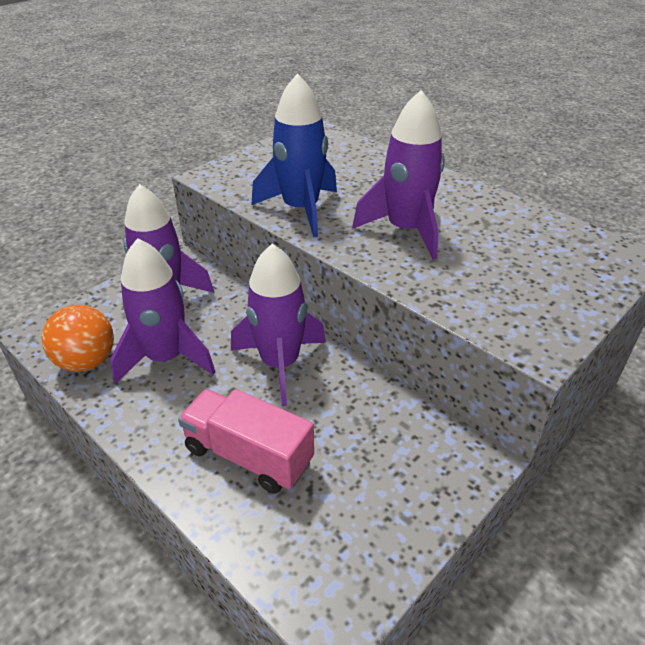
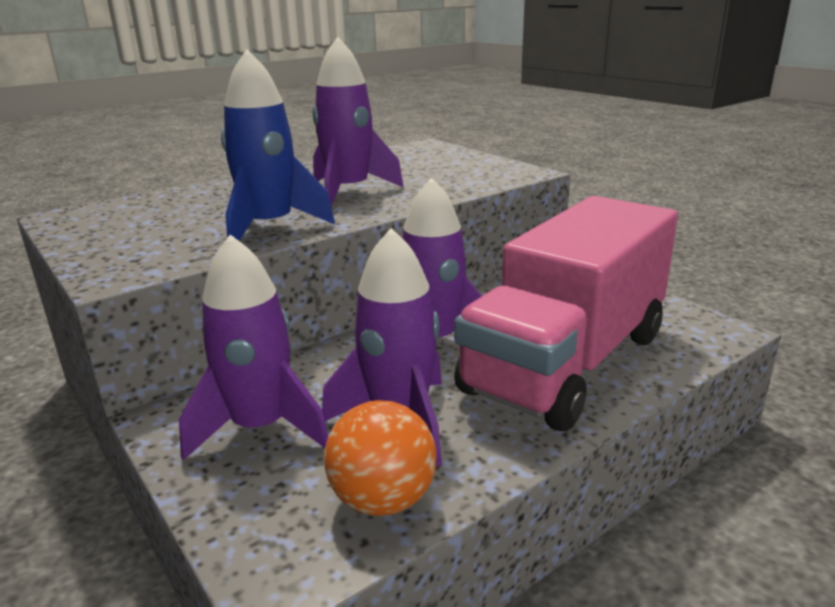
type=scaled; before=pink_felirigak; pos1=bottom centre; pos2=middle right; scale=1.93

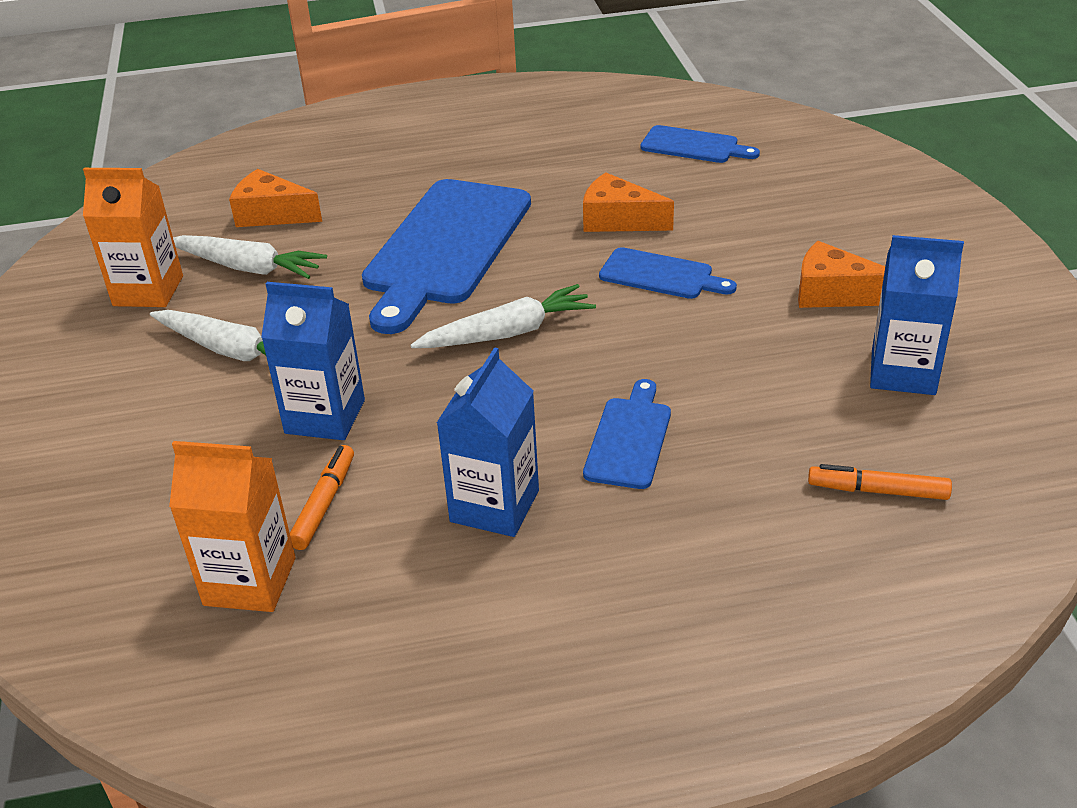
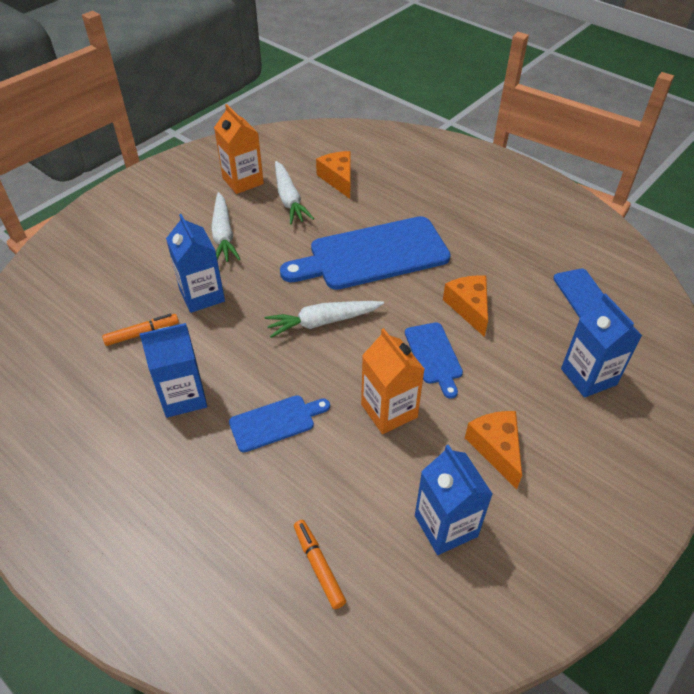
type=rotated; before=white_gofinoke (no. 3 from left); pos1=centre; pos2=centre; turn=135
type=shifted; before=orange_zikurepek (no. 2 from left); pos1=middle left; pos2=centre
type=new; after=blue_zikurepek (no. 4 from left); pos2=middle right

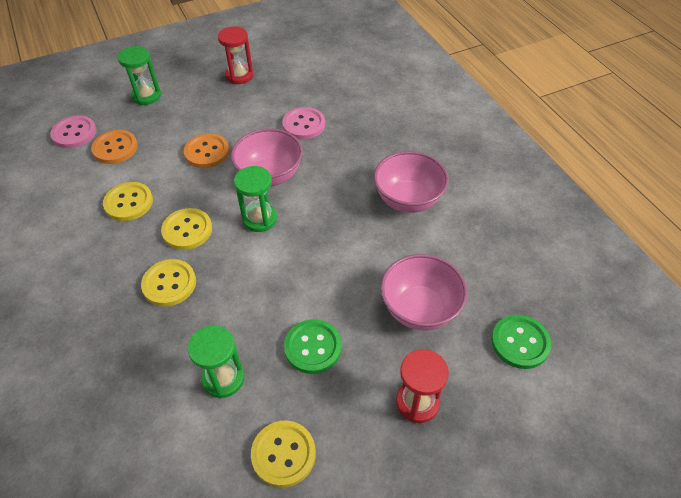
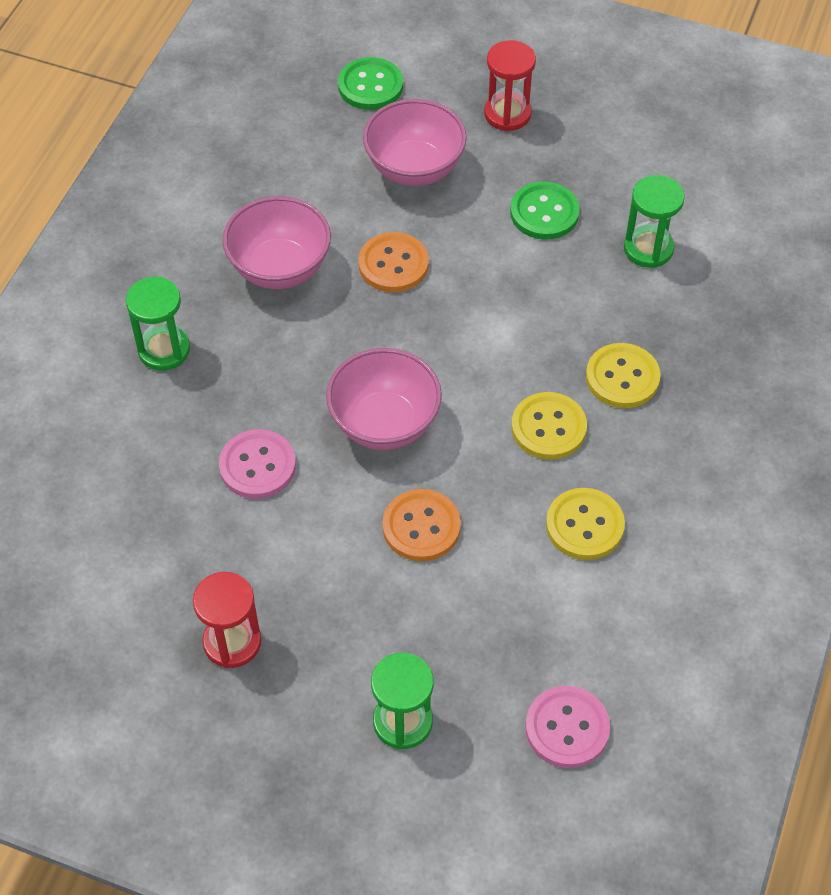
type=shifted; before=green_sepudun (no. 3 from left in the first image); after=green_sepudun (no. 1 from left); pos1=centre; pos2=middle left
type=shifted; before=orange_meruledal (no. 1 from left); pos1=top left; pos2=top centre
type=gone; before=yellow_meruledal (no. 4 from left); pos1=bottom centre

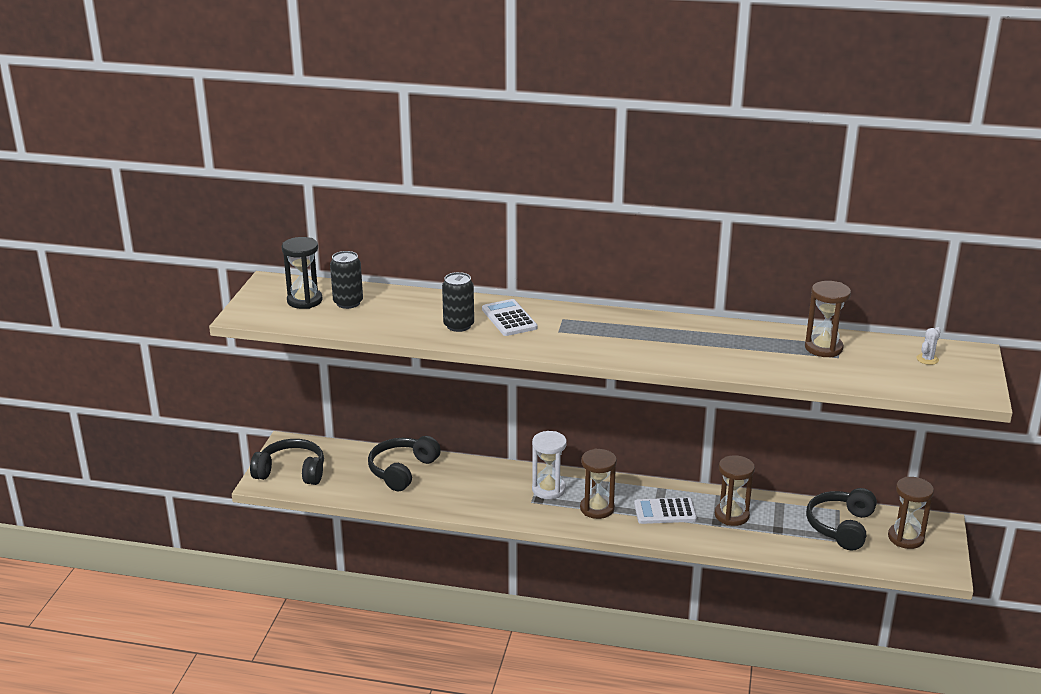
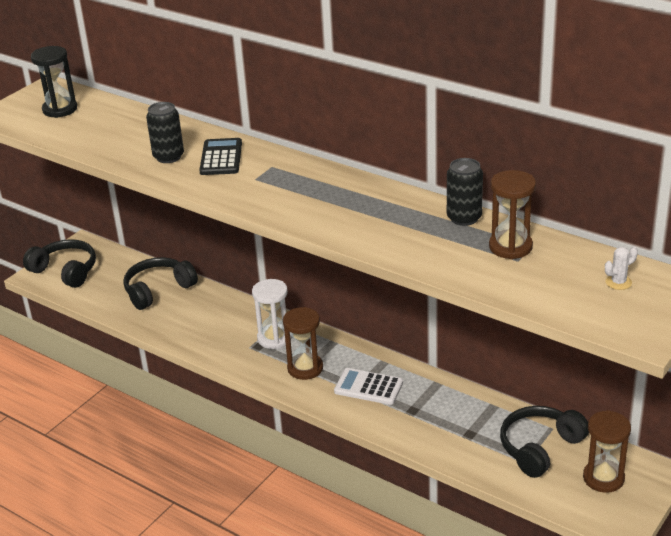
type=repainted; before=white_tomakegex (no. 1 from left); after=black_tomakegex; pos1=centre; pos2=top left
type=shifted; before=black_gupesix (no. 1 from left in the first image); after=black_gupesix (no. 2 from left); pos1=middle left; pos2=middle right
type=gone; before=brown_sepudun (no. 2 from left); pos1=bottom right

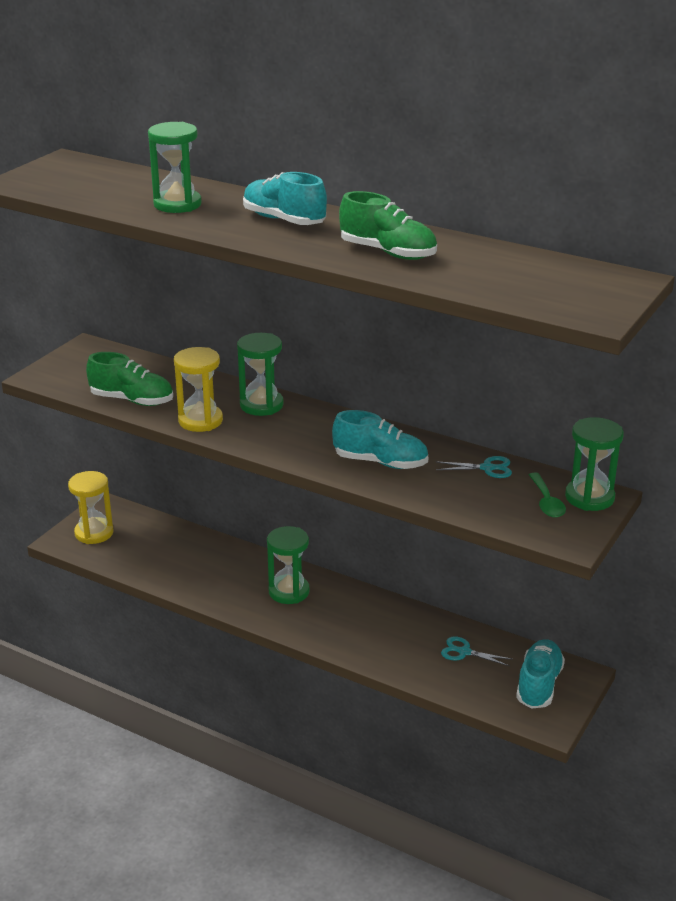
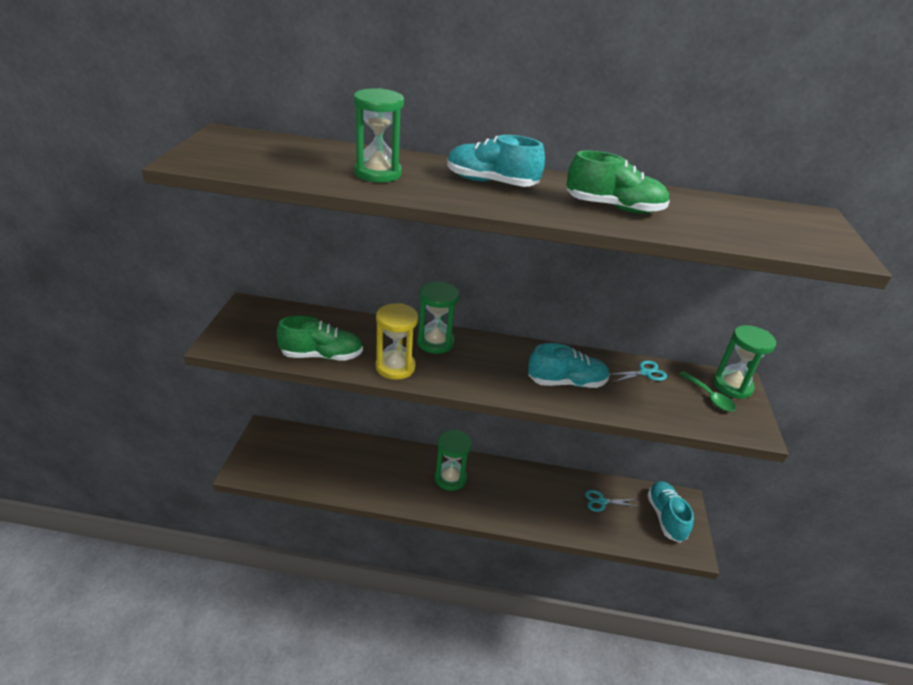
type=gone; before=yellow_sepudun (no. 1 from left); pos1=middle left

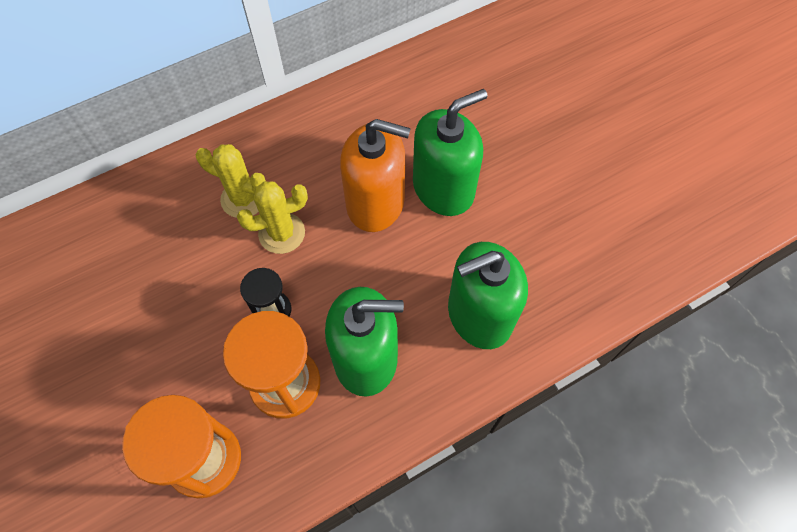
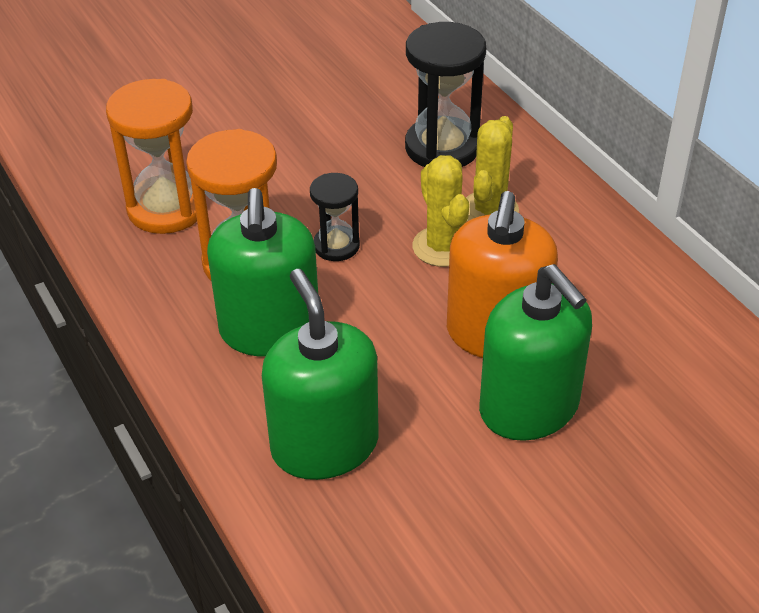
type=new; after=black_sepudun (no. 2 from left); pos2=top centre

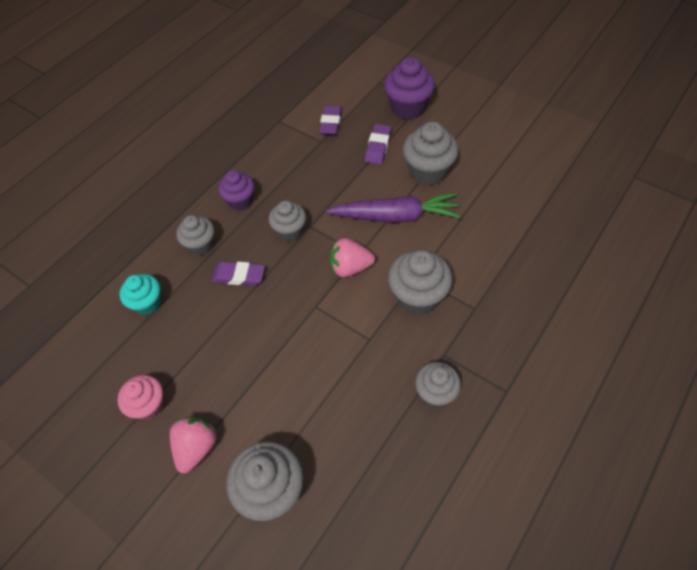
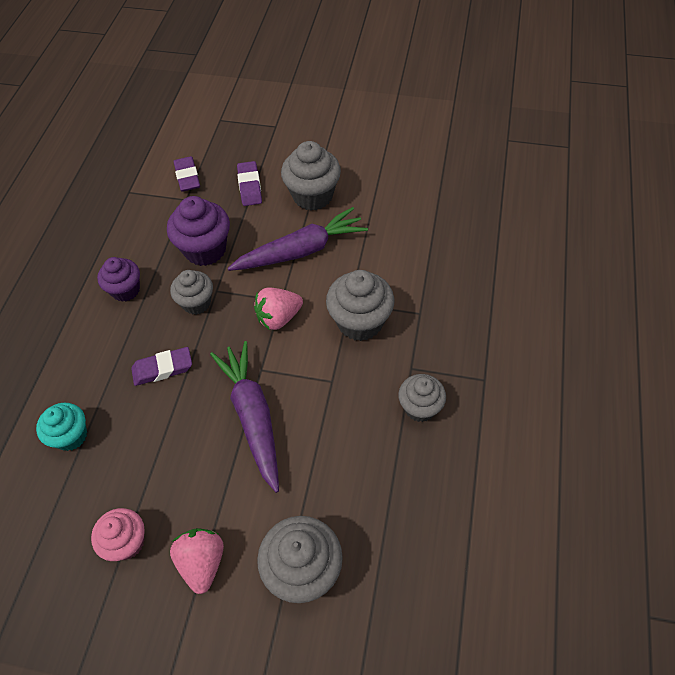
type=shifted; before=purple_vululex (no. 2 from left); pos1=top centre; pos2=middle left
type=new; after=purple_gofinoke (no. 1 from left); pos2=centre
type=gone; before=grey_vululex (no. 1 from left); pos1=middle left

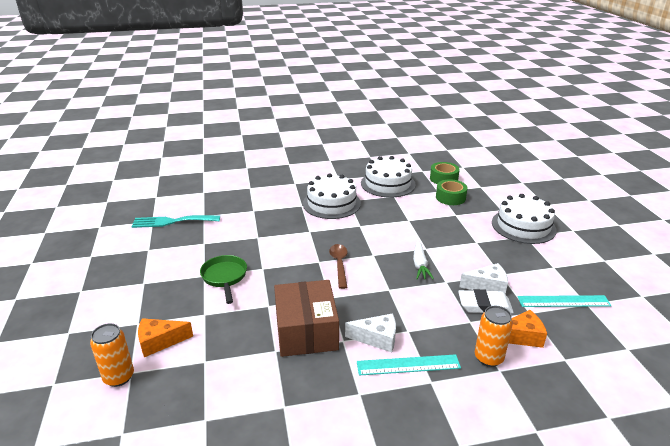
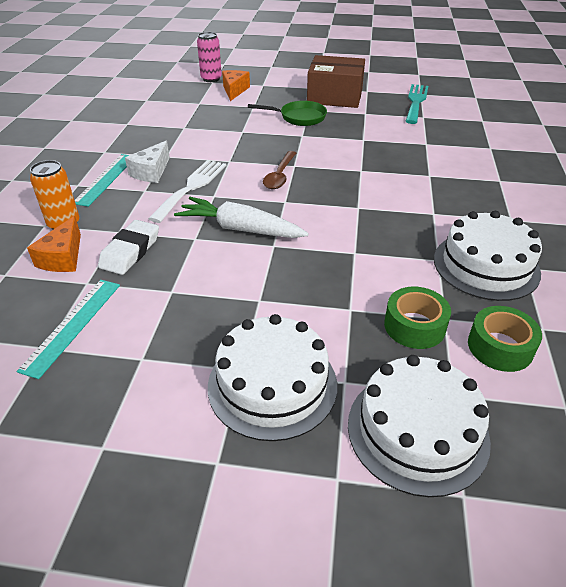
type=new; after=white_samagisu; pos2=top left
type=scaled; before=white_gofinoke; pos1=centre; pos2=centre; scale=1.53
type=repainted; before=orange_gupesix (no. 1 from left); after=pink_gupesix; pos1=bottom left; pos2=top centre
type=rotated; before=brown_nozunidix; pos1=centre; pos2=top centre; turn=90
type=shifted; before=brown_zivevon; pos1=bottom centre; pos2=top centre
type=shifted; before=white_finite (no. 1 from left in the first image); after=white_finite (no. 2 from left); pos1=centre; pos2=bottom right
type=gone; before=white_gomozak (no. 2 from left); pos1=middle right

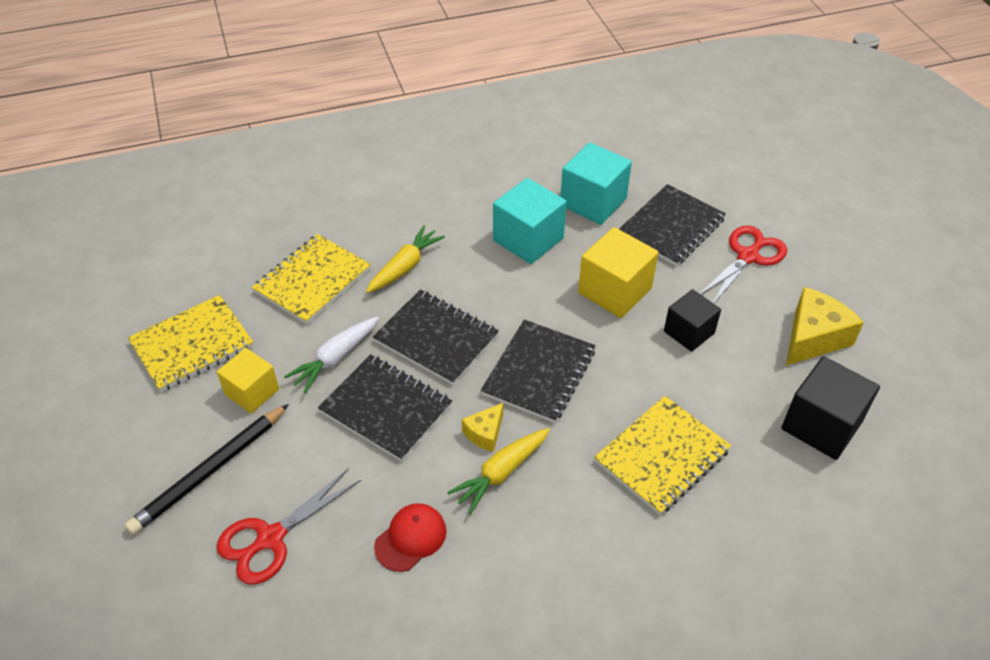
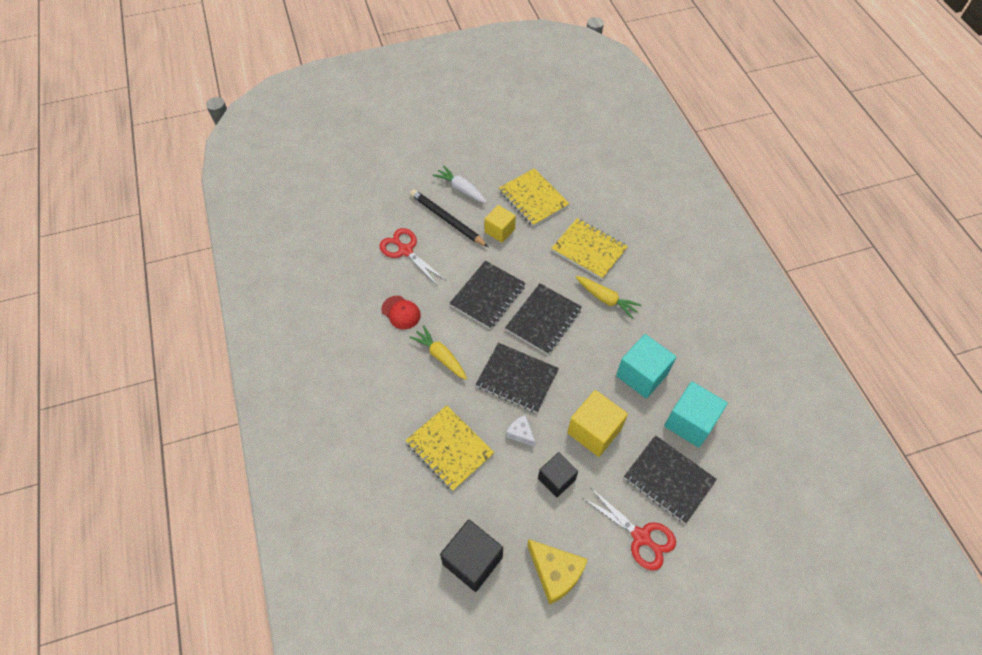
type=shifted; before=white_gofinoke; pos1=centre; pos2=top centre
type=new; after=white_gomozak; pos2=centre
type=gone; before=yellow_gomozak (no. 1 from left); pos1=centre

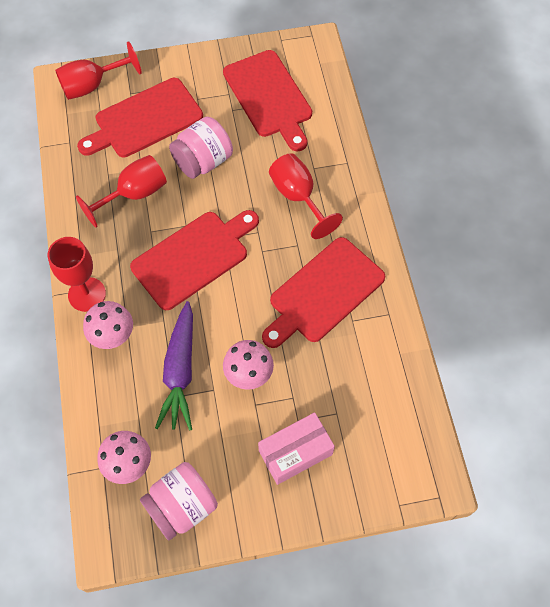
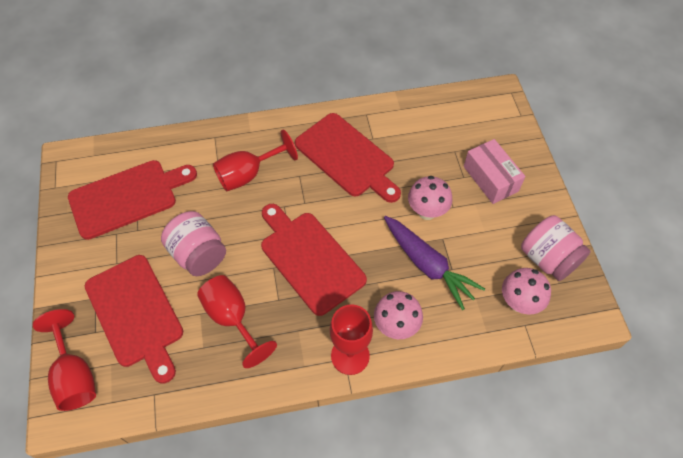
type=rotated; before=purple_gofinoke; pos1=middle left; pos2=centre; turn=45

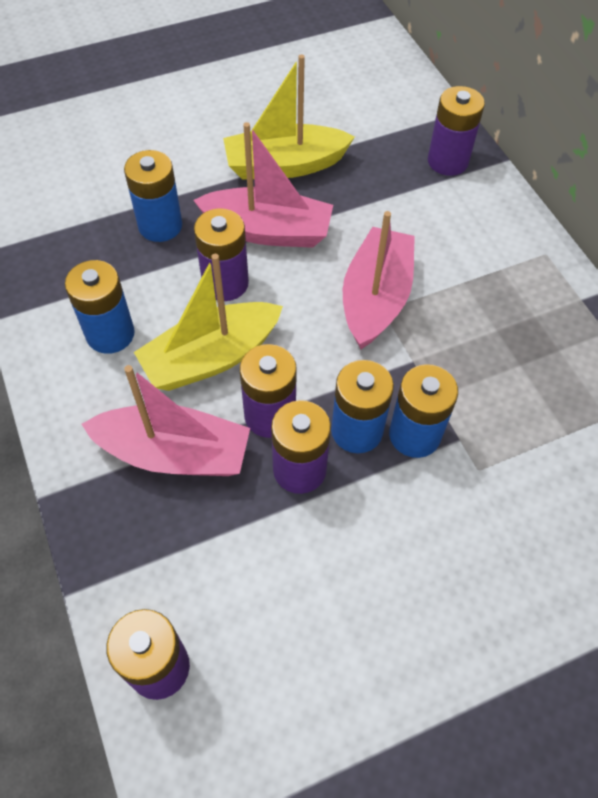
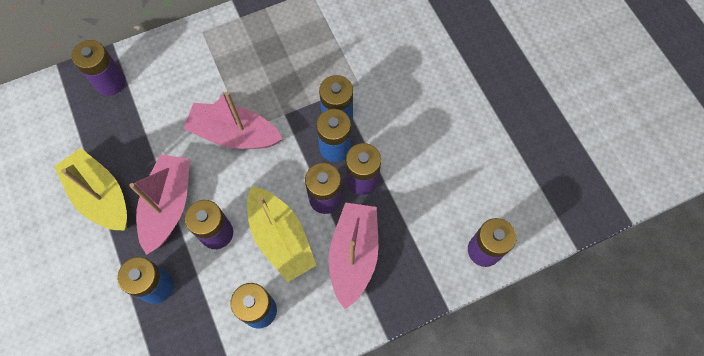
type=rotated; before=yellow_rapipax (no. 2 from left in the first image); pos1=top centre; pos2=middle left; turn=150

